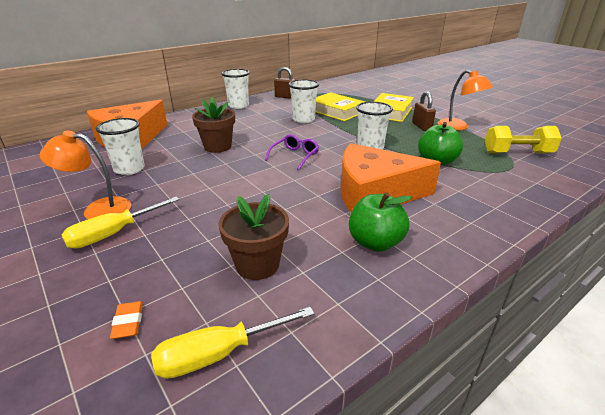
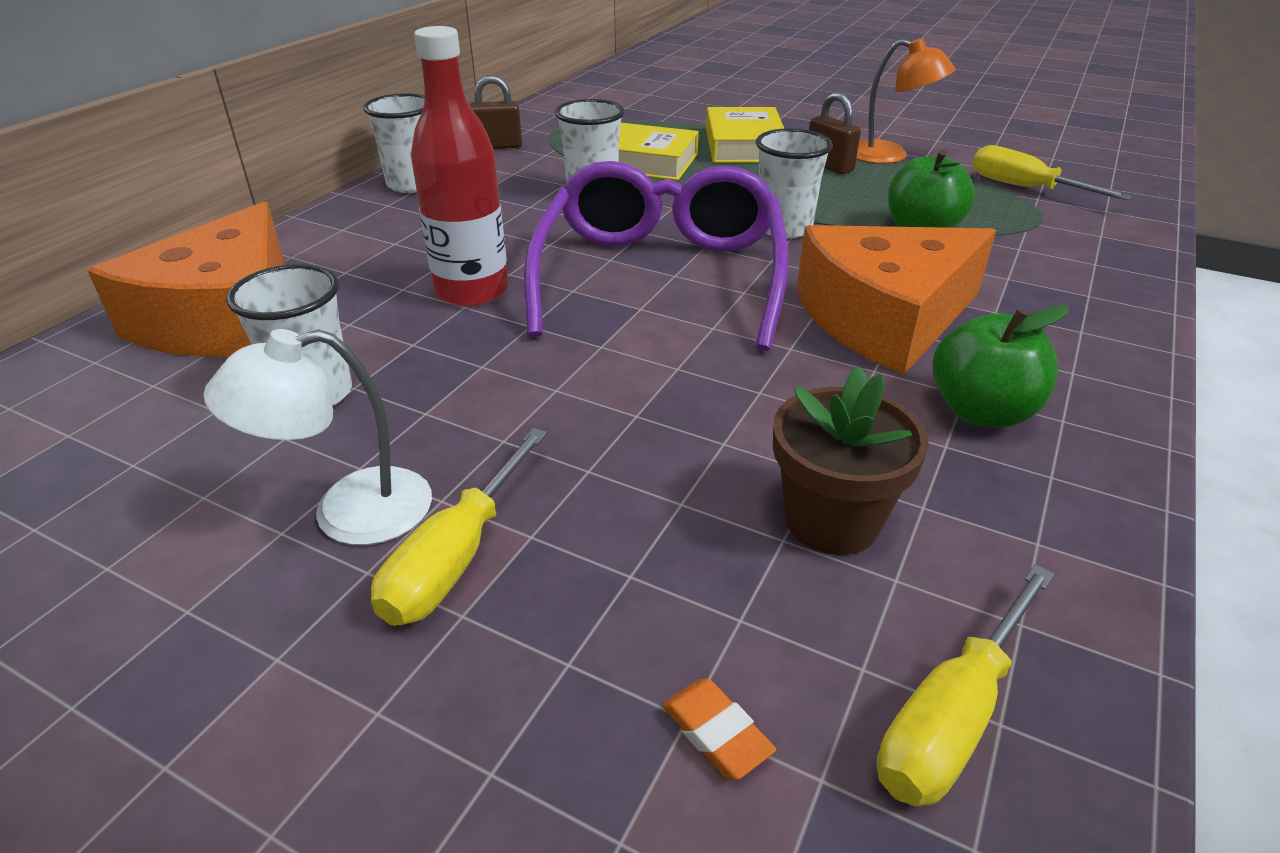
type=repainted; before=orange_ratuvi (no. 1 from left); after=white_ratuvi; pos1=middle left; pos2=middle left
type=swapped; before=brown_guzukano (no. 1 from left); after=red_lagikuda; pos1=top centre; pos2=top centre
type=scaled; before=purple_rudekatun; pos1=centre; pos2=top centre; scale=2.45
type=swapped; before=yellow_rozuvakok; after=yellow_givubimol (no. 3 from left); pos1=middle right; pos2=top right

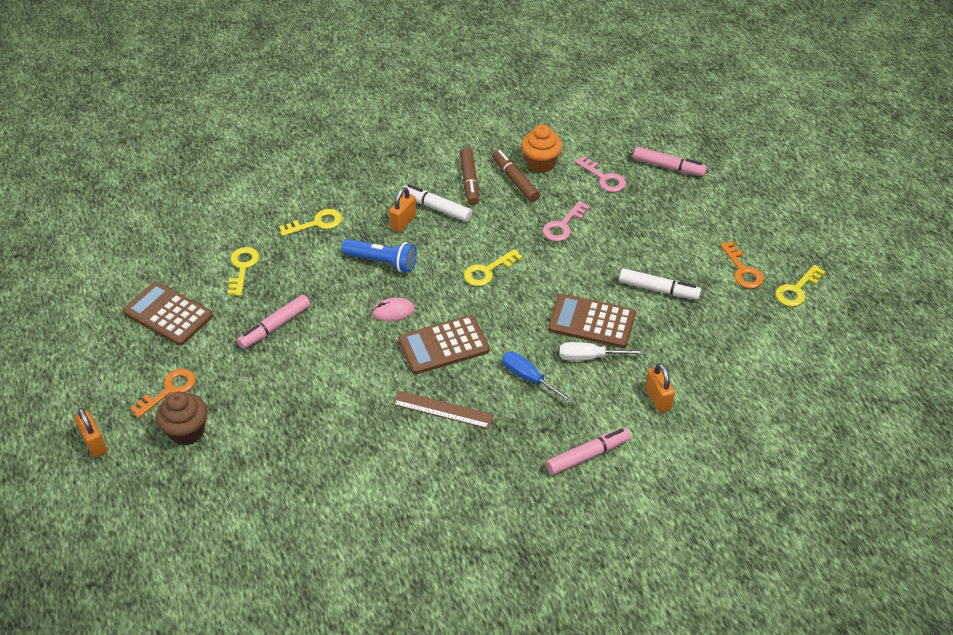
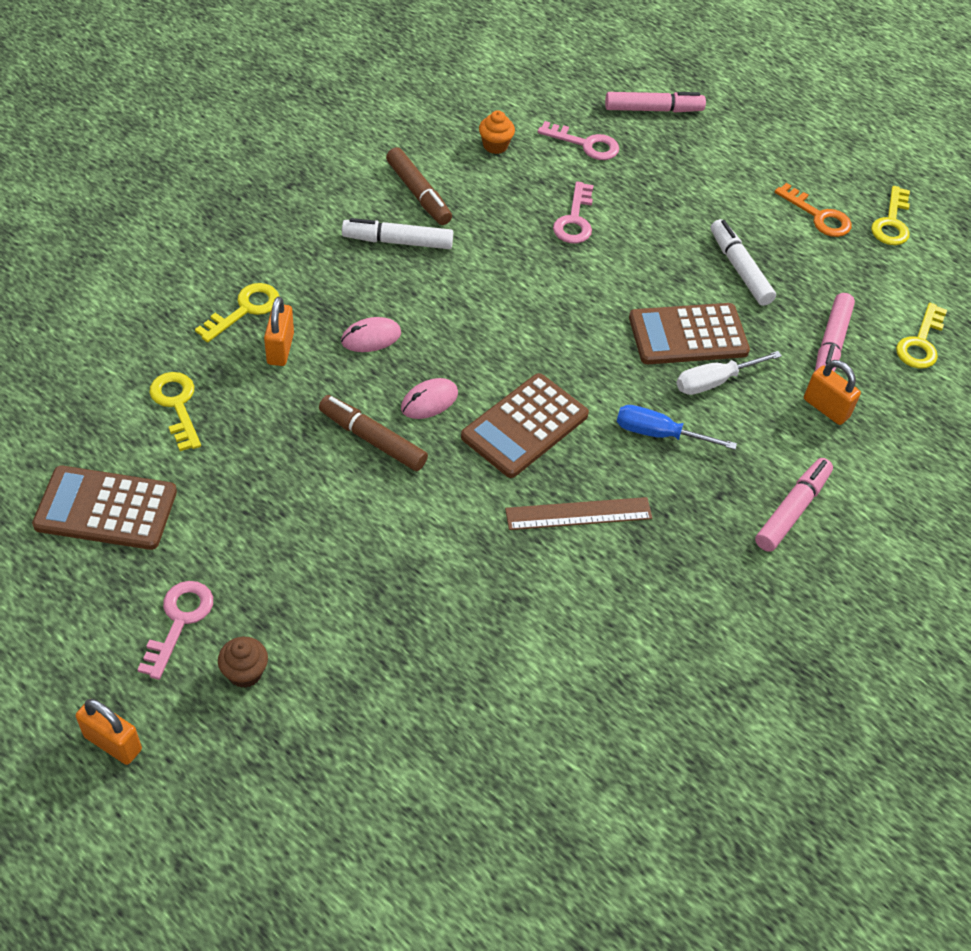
type=repainted; before=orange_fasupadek (no. 1 from left); after=pink_fasupadek (no. 1 from left); pos1=middle left; pos2=middle left
type=scaled; before=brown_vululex; pos1=middle left; pos2=bottom left; scale=0.63
type=shifted; before=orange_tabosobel (no. 2 from left); pos1=top centre; pos2=middle left
type=shifted; before=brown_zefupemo (no. 2 from left in the first image); after=brown_zefupemo (no. 1 from left); pos1=top centre; pos2=centre
type=swapped; before=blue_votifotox; after=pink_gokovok (no. 1 from left); pos1=centre; pos2=centre
type=scaled; before=orange_vululex; pos1=top centre; pos2=top centre; scale=0.63
type=rotated; before=white_zefupemo (no. 2 from left); pos1=middle right; pos2=top right; turn=-105
type=shifted; before=pink_zefupemo (no. 1 from left in the first image); after=pink_zefupemo (no. 3 from left); pos1=middle left; pos2=middle right
type=shifted; before=yellow_fasupadek (no. 3 from left in the first image); after=yellow_fasupadek (no. 4 from left); pos1=centre; pos2=middle right

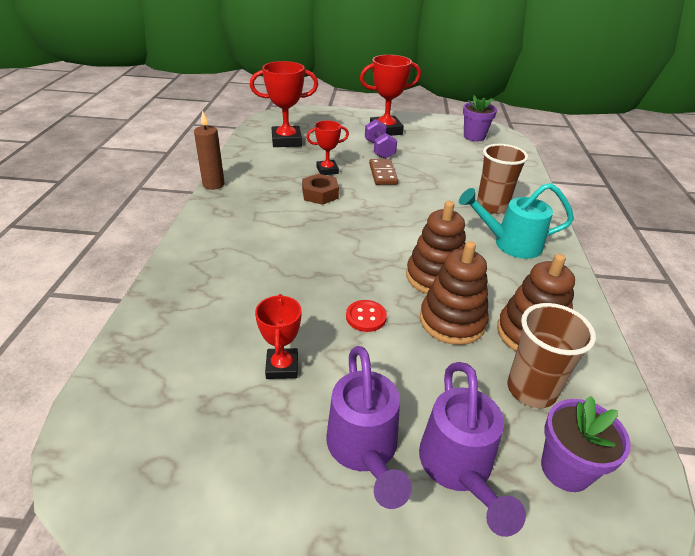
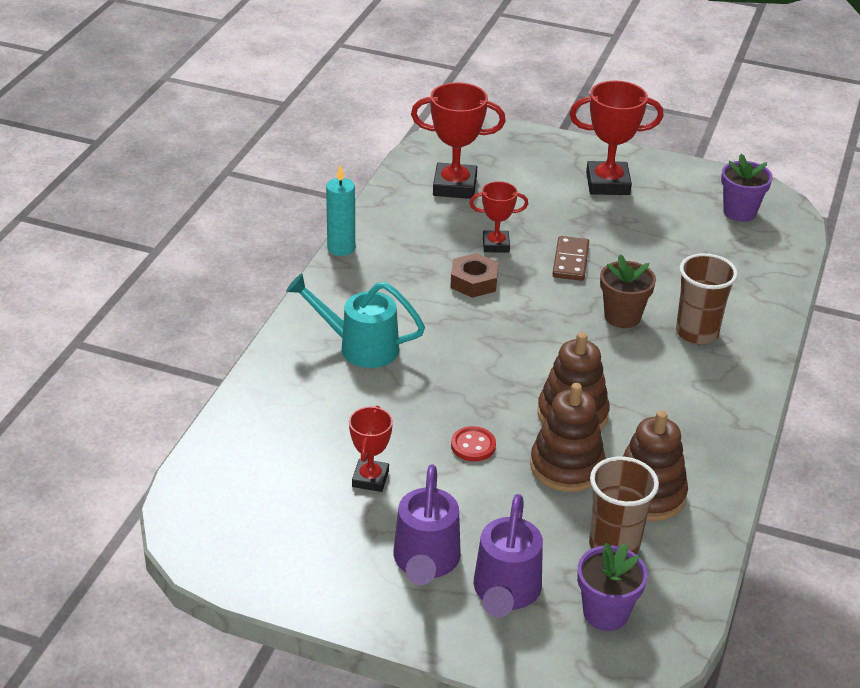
type=shifted; before=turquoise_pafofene; pos1=middle right; pos2=centre
type=repainted; before=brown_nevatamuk; after=turquoise_nevatamuk; pos1=top left; pos2=top centre
type=new; after=brown_guzukano; pos2=middle right
type=gone; before=purple_rozuvakok; pos1=top centre

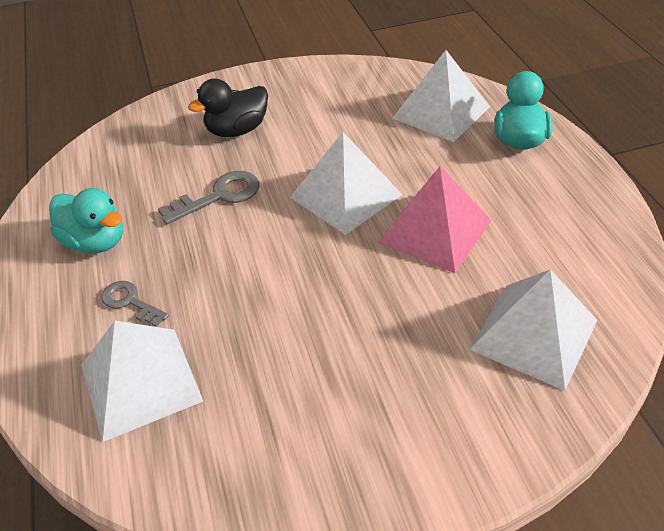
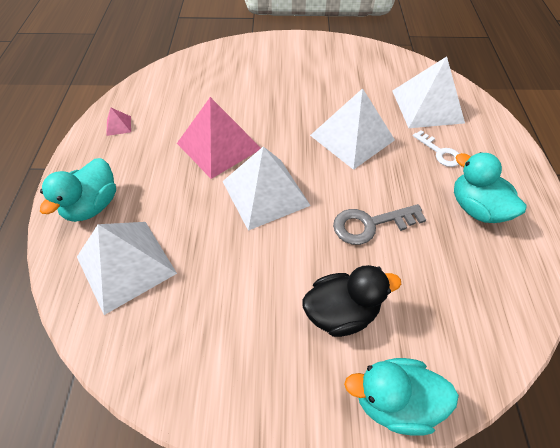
type=new; after=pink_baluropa (no. 1 from left); pos2=top left
type=shifted; before=white_baluropa (no. 4 from left in the first image); after=white_baluropa (no. 3 from left); pos1=middle right; pos2=top centre
type=new; after=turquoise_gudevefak (no. 2 from left); pos2=bottom right
type=repainted; before=grey_fasupadek (no. 1 from left); after=white_fasupadek; pos1=middle left; pos2=top right

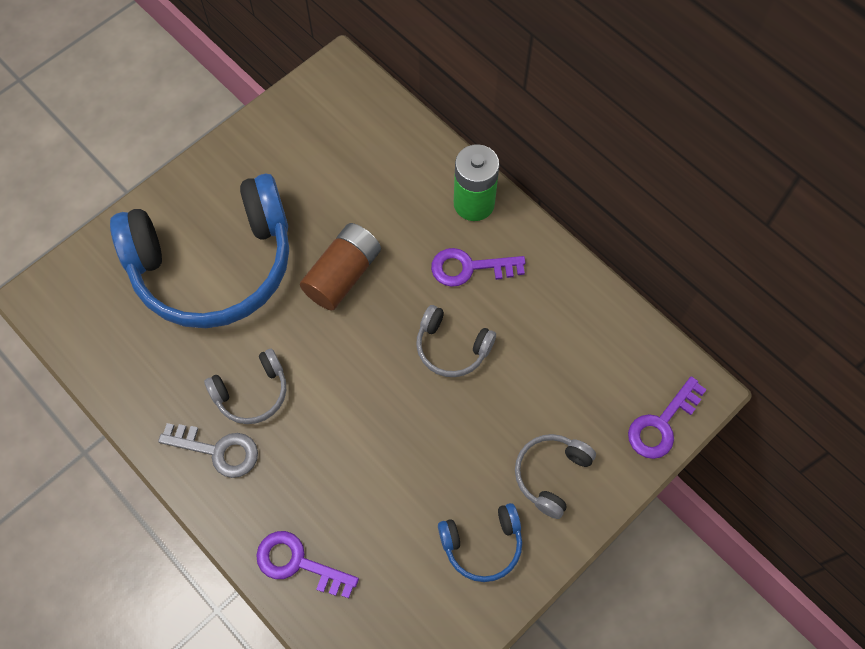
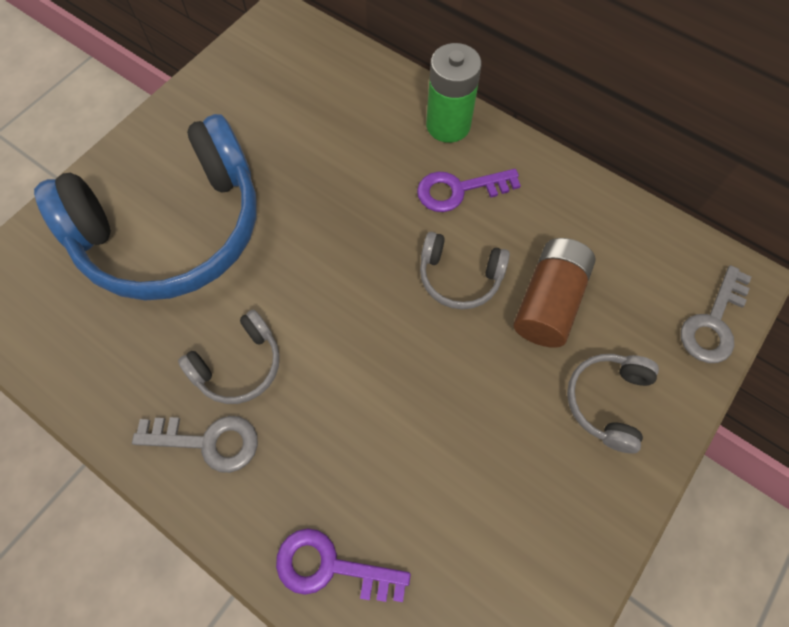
type=shifted; before=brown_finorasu; pos1=centre; pos2=middle right
type=repainted; before=purple_fasupadek (no. 3 from left); after=grey_fasupadek (no. 2 from left); pos1=middle right; pos2=middle right
type=gone; before=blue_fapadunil (no. 2 from left); pos1=bottom centre

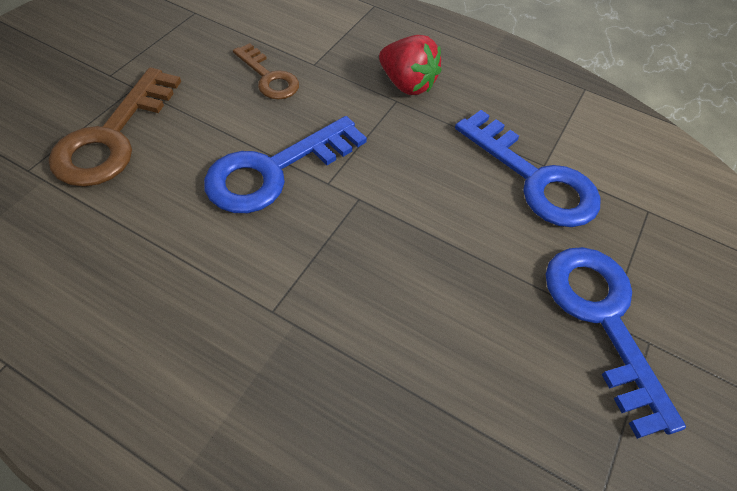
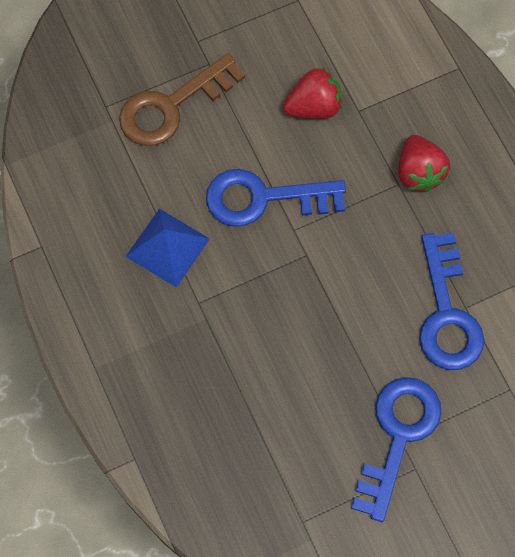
type=new; after=blue_baluropa; pos2=middle left
type=swapped; before=brown_fasupadek (no. 2 from left); after=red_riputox (no. 1 from left); pos1=top centre; pos2=top centre

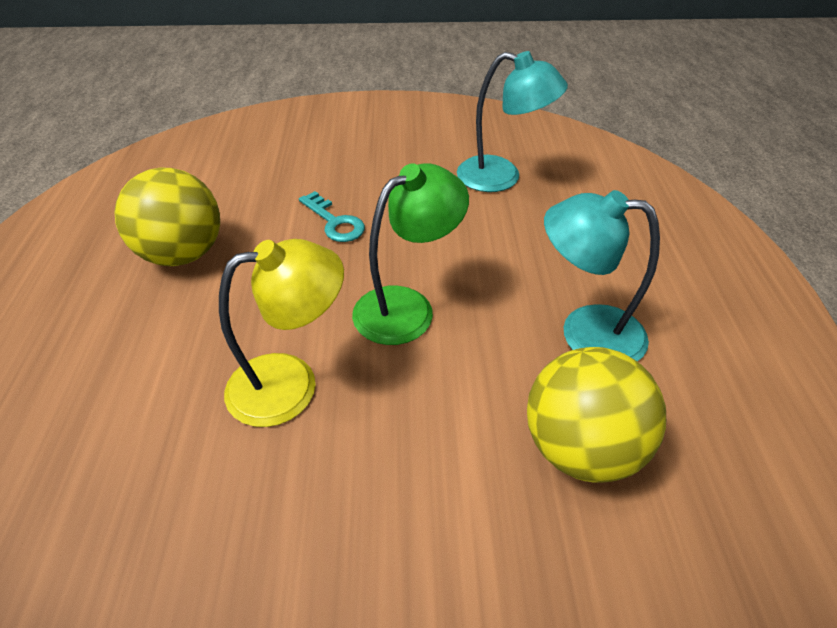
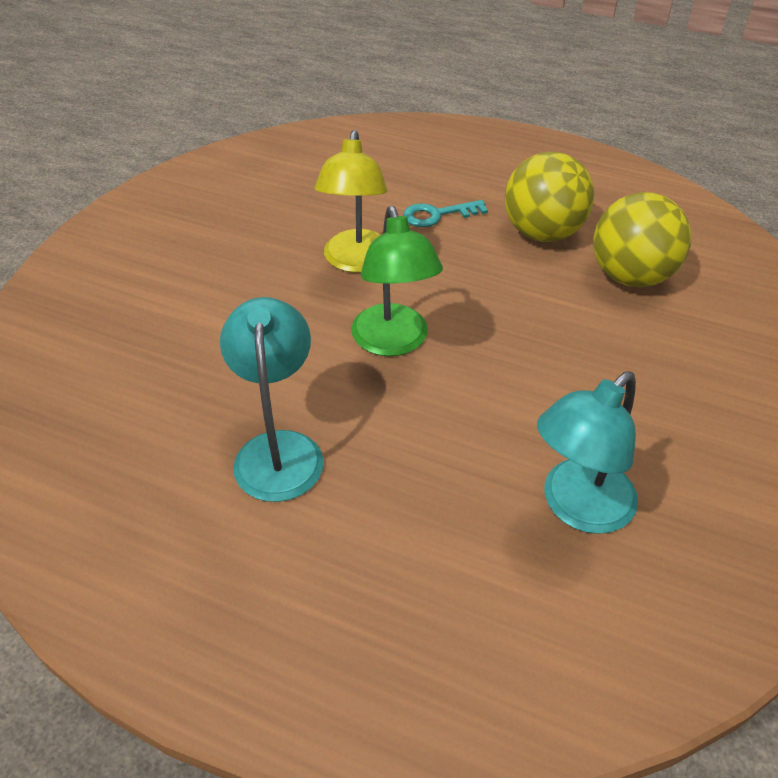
type=rotated; before=turquoise_ratuvi (no. 2 from left in the first image); pos1=middle right; pos2=centre; turn=-45
type=shifted; before=turquoise_fasupadek; pos1=centre; pos2=top centre
type=shifted; before=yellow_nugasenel (no. 2 from left); pos1=middle right; pos2=top right

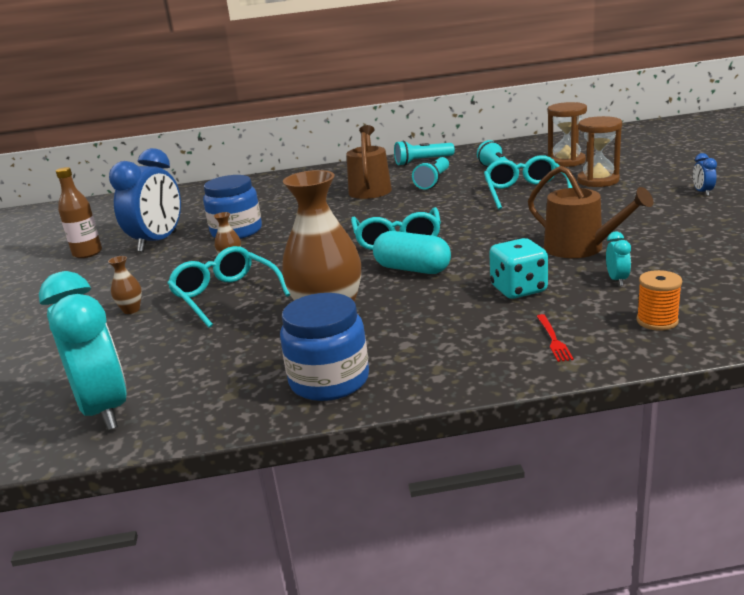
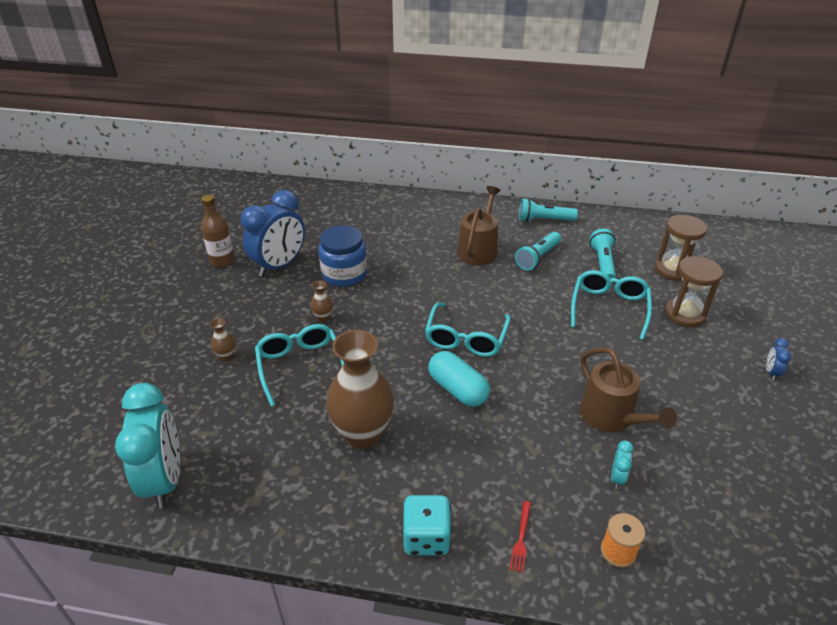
type=shifted; before=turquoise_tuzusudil; pos1=middle right; pos2=bottom centre
type=gone; before=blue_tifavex (no. 2 from left); pos1=centre

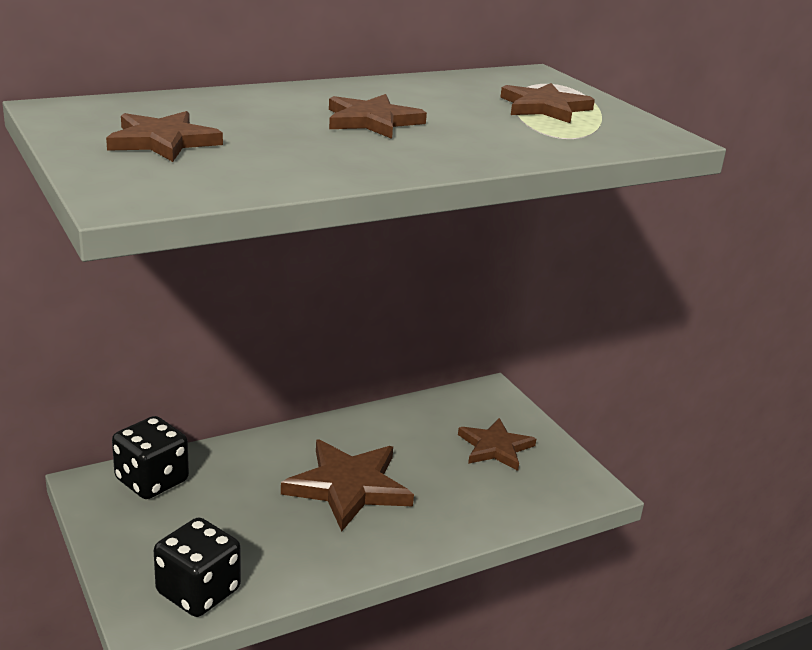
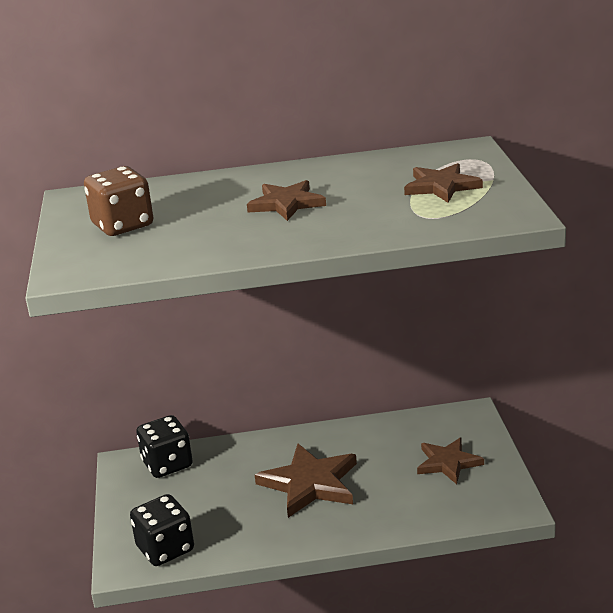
type=swapped; before=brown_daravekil (no. 1 from left); after=brown_tuzusudil; pos1=top left; pos2=top left

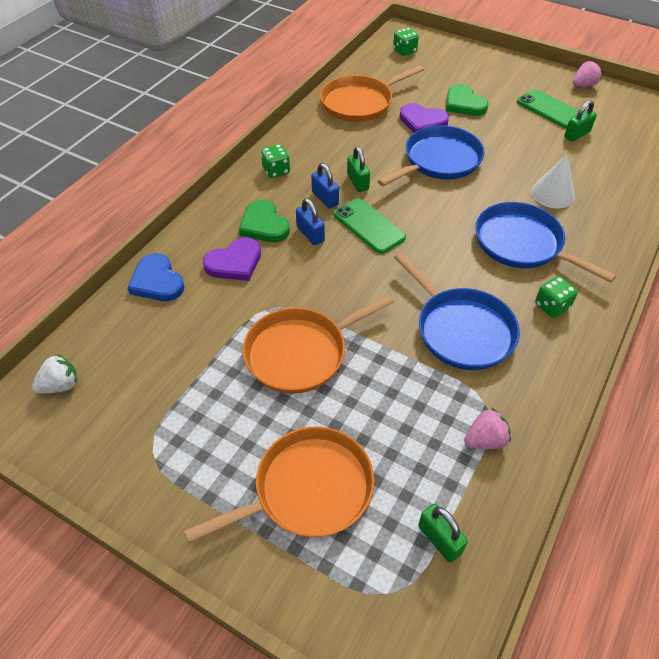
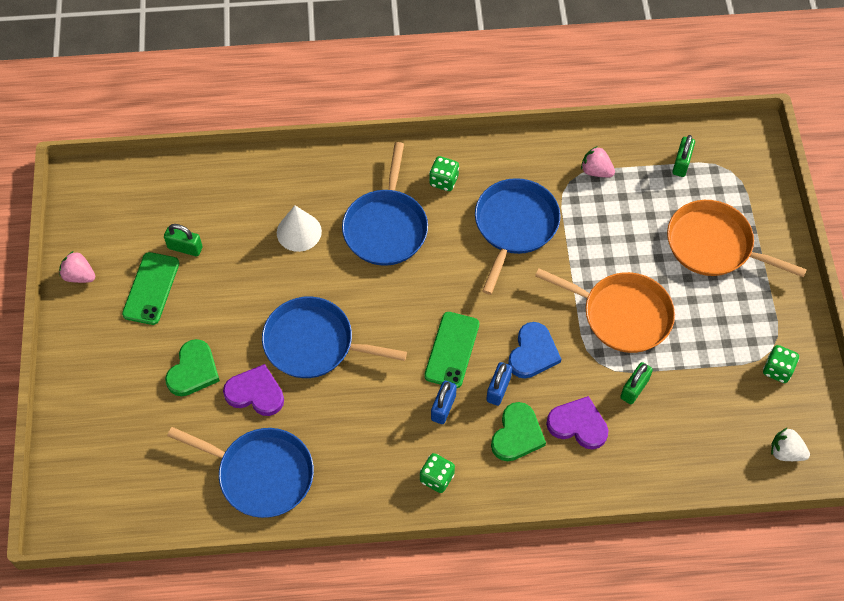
type=repainted; before=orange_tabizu (no. 3 from left); after=blue_tabizu (no. 1 from left); pos1=top centre; pos2=bottom left
type=rotated; before=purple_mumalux (no. 2 from left in the first image); pos1=top centre; pos2=middle left; turn=-60
type=shifted; before=blue_mumalux; pos1=middle left; pos2=centre
type=shifted; before=green_tabosobel (no. 1 from left in the first image); after=green_tabosobel (no. 2 from left); pos1=top centre; pos2=middle right
type=shifted; before=green_tuzusudil (no. 2 from left in the first image); after=green_tuzusudil (no. 3 from left); pos1=top centre; pos2=middle right

